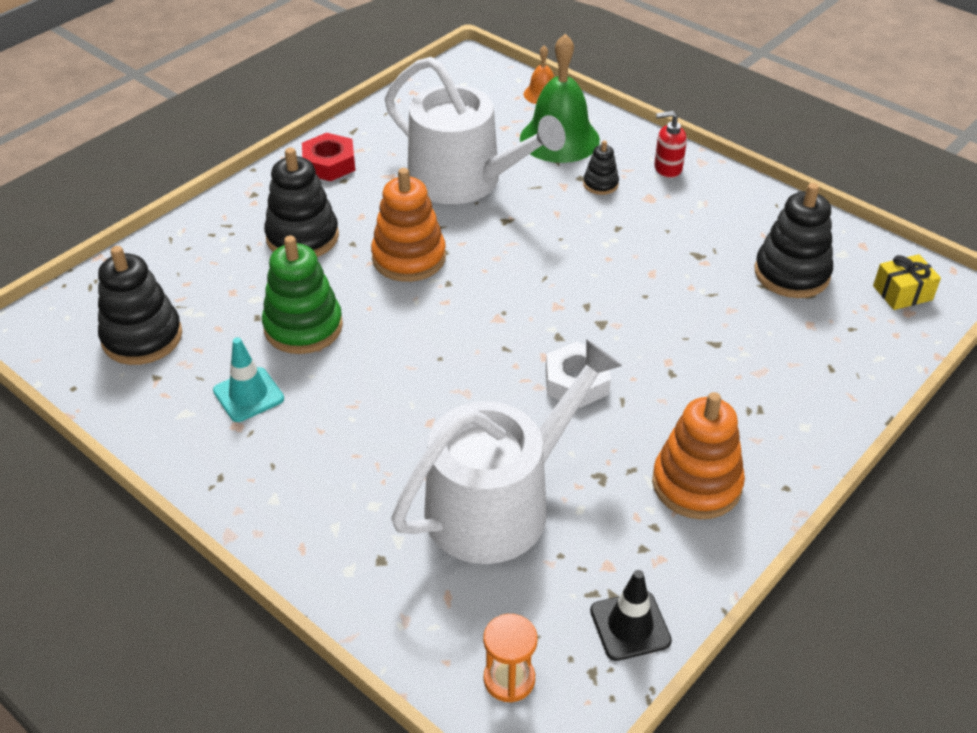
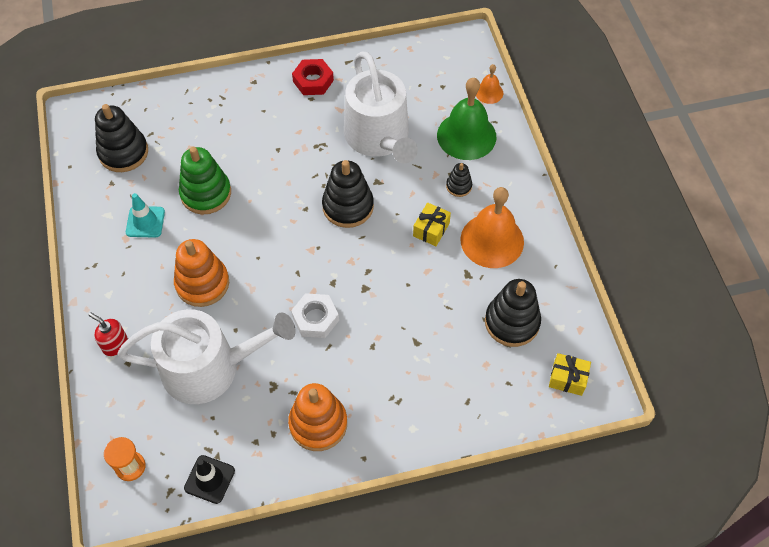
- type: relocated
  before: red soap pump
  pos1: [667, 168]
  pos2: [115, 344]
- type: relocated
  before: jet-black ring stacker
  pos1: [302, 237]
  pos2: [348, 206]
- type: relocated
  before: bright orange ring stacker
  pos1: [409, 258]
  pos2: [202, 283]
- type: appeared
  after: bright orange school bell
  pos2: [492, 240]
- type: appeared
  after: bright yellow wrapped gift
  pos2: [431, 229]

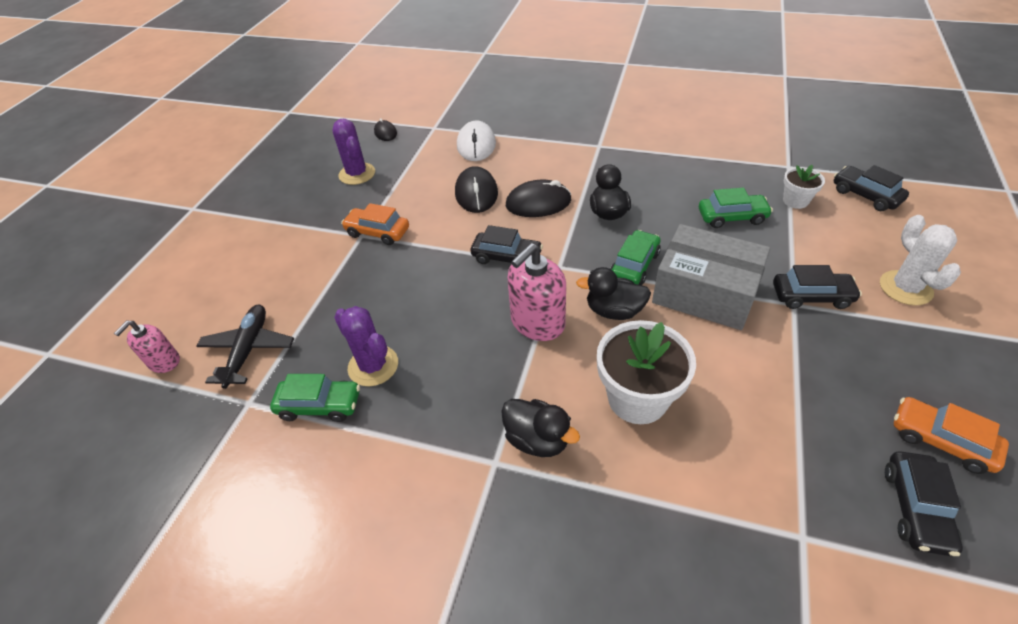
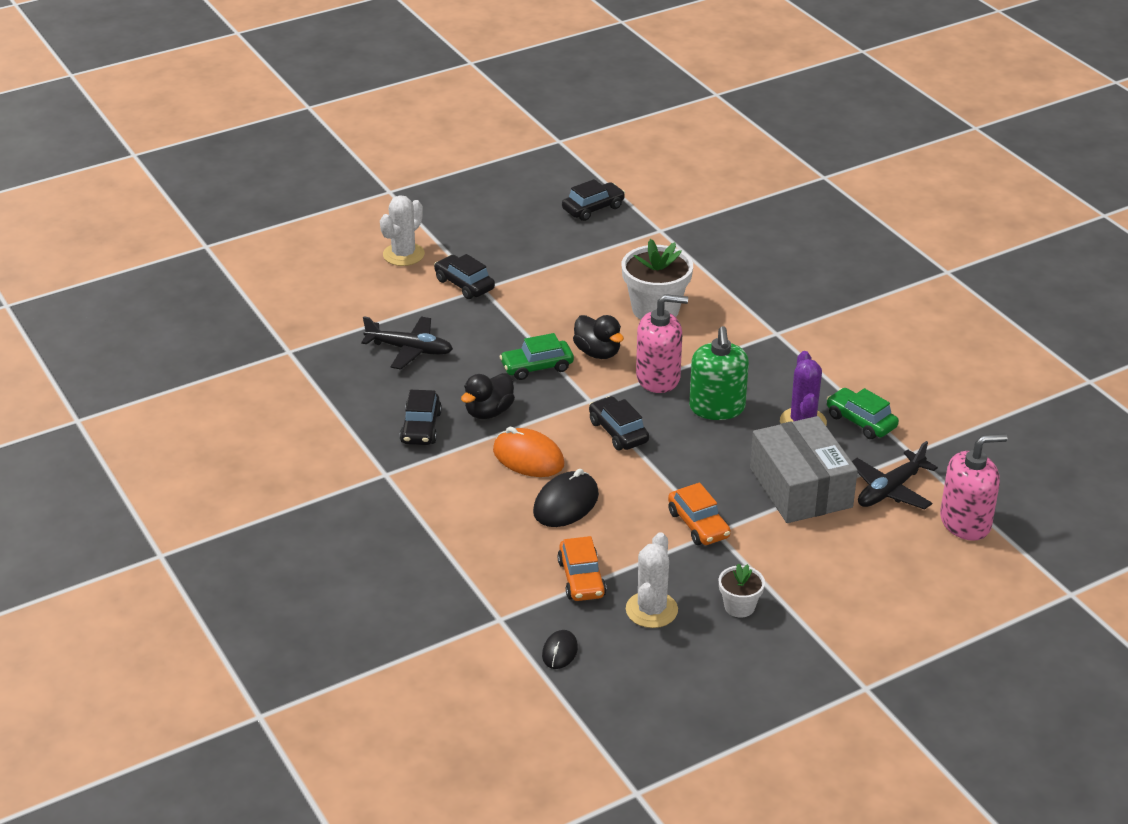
- type: colour
  before: violet cactus
  after: snow-white cactus
  pos1: [357, 174]
  pos2: [651, 610]
- type: missing
  before: snow-white computer mouse
  pos1: [476, 145]
- type: relocated
  before: snow-white potted plant
  pos1: [795, 201]
  pos2: [739, 606]
- type: relocated
  before: jet-black car
  pos1: [865, 195]
  pos2: [421, 427]
- type: colour
  before: jet-black computer mouse
  after: bright orange computer mouse
  pos1: [538, 203]
  pos2: [528, 457]
- type: exchanged
  before: green car
  after: jet-black plane
  pos1: [732, 217]
  pos2: [410, 349]
- type: relocated
  before: gray package
  pos1: [704, 292]
  pos2: [800, 488]
- type: size
  before: rosy soap pump
  pos1: [164, 361]
  pos2: [965, 522]
  scale: 1.67
- type: relocated
  before: bright orange car
  pos1: [941, 441]
  pos2: [581, 579]
- type: missing
  before: jet-black duck
  pos1: [537, 439]
- type: appeared
  after: green soap pump
  pos2: [717, 408]

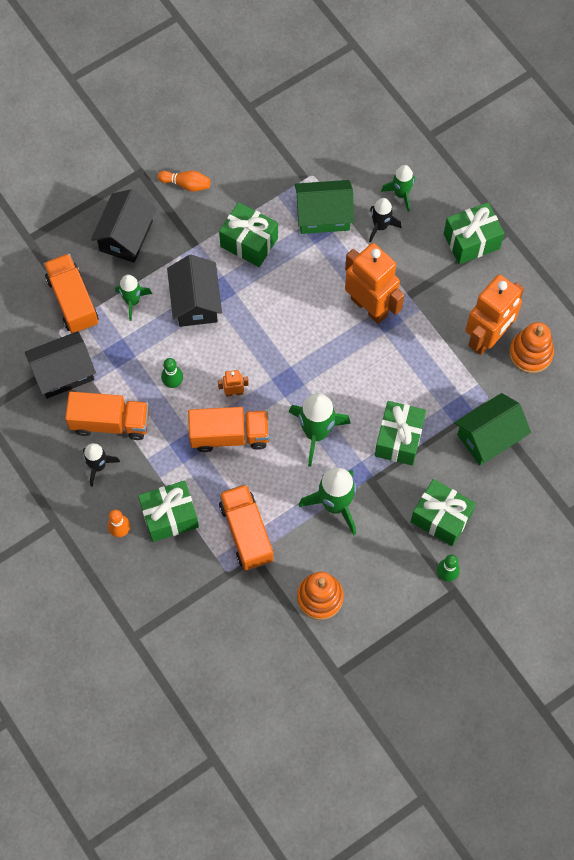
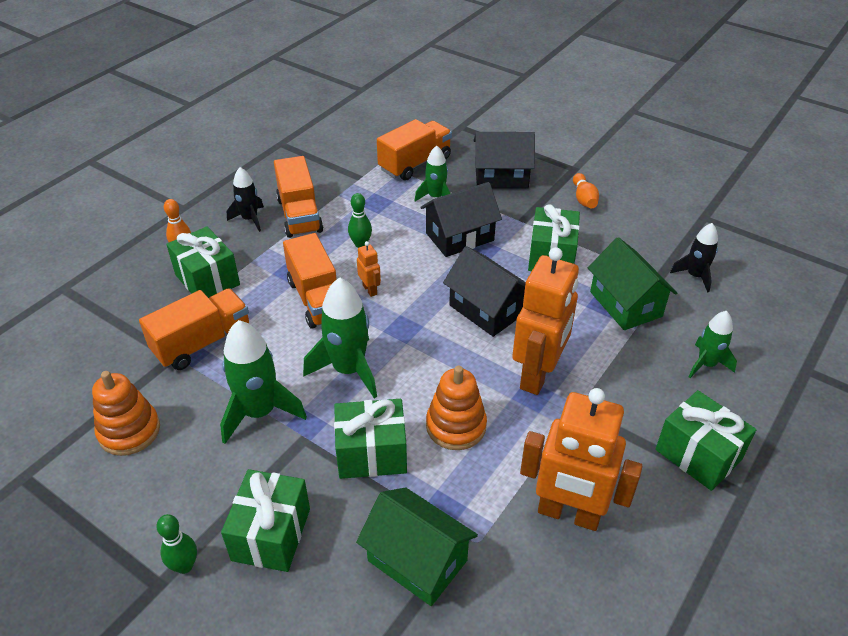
- type: relocated
  before: jet-black spaceship
  pos1: [380, 226]
  pos2: [695, 276]
- type: relocated
  before: bright orange ring stacker
  pos1: [530, 353]
  pos2: [456, 426]
- type: relocated
  before: jet-black cottage
  pos1: [64, 373]
  pos2: [486, 310]

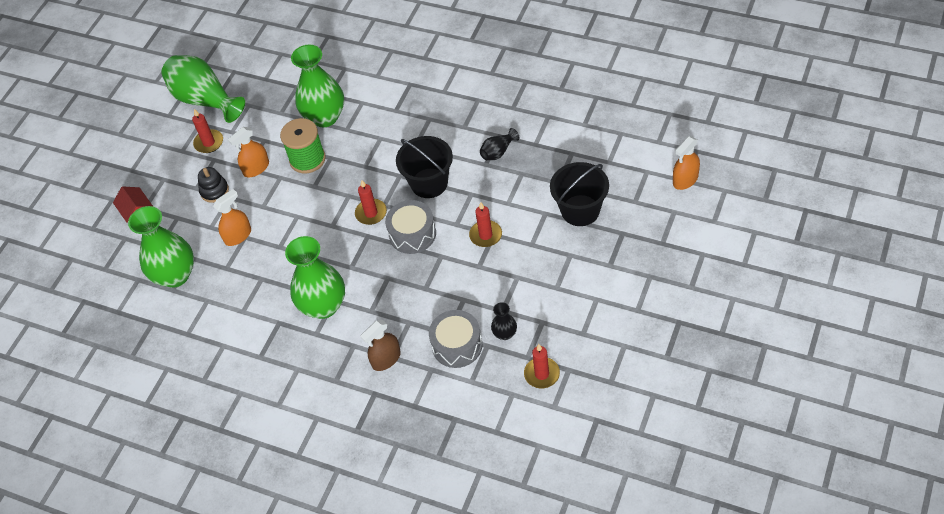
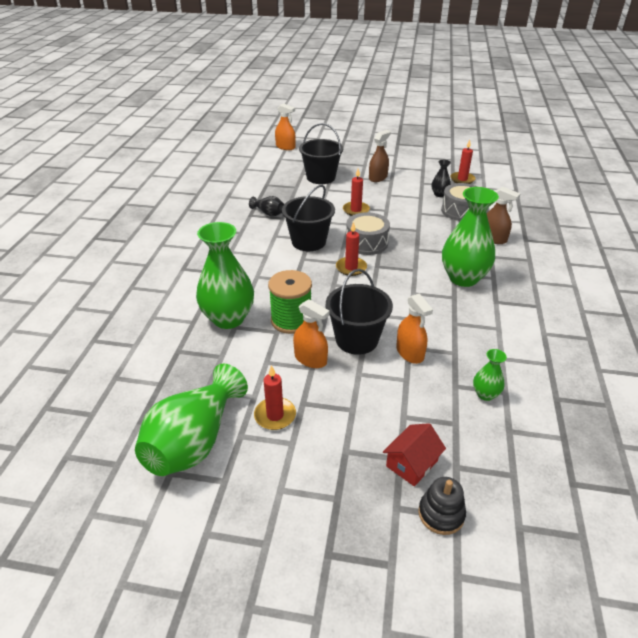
- type: relocated
  before: jet-black ring stacker
  pos1: [214, 191]
  pos2: [441, 514]
- type: spun
  before: bright orange spray bottle
  pos1: [238, 236]
  pos2: [410, 353]
  turn: -150
- type: size
  before: green vase
  pos1: [175, 275]
  pos2: [485, 394]
  scale: 0.46
- type: appeared
  after: brown spray bottle
  pos2: [378, 178]
- type: appeared
  after: jet-black bucket
  pos2: [356, 339]

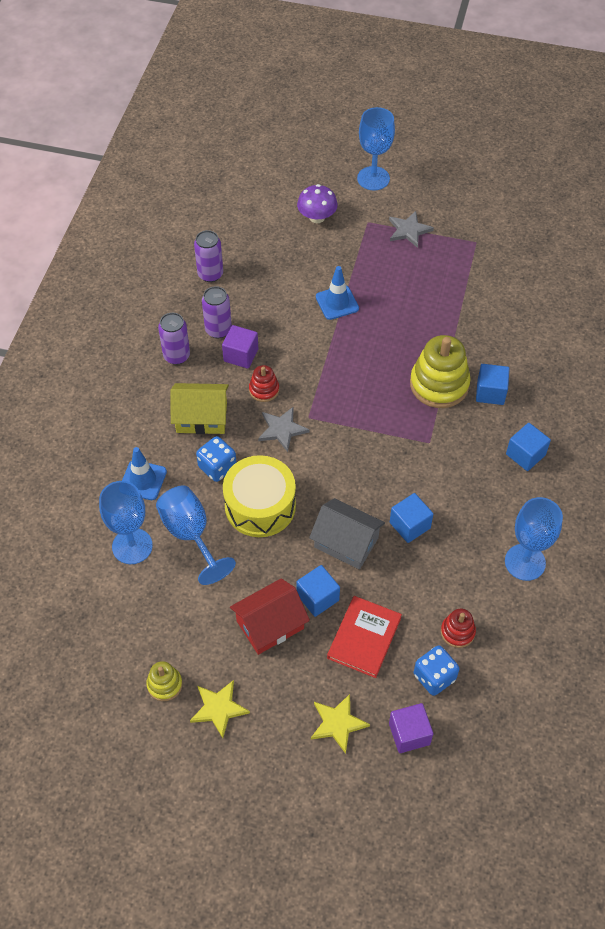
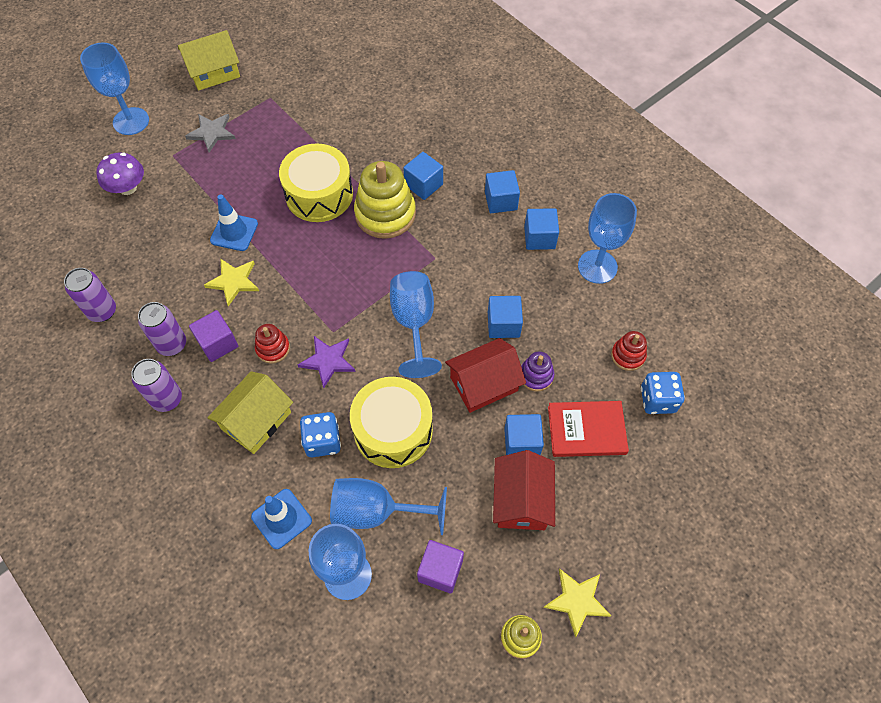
- type: colour
  before: gray star
  after: violet star
  pos1: [282, 429]
  pos2: [328, 361]
- type: colour
  before: gray cottage
  after: red cottage
  pos1: [346, 542]
  pos2: [484, 384]
- type: spun
  before: red hardcover
  pos1: [364, 638]
  pos2: [586, 430]
  turn: -60
- type: relocated
  before: bright yellow star
  pos1: [337, 723]
  pos2: [233, 281]
- type: relocated
  before: violet solid cube
  pos1: [409, 734]
  pos2: [440, 570]
- type: appeared
  after: bright yellow cottage
  pos2: [214, 72]
- type: appeared
  after: bright yellow snare drum
  pos2: [319, 194]
- type: appeared
  after: blue solid cube
  pos2: [539, 237]
- type: appeared
  after: blue chalice
  pos2: [414, 323]
- type: appeared
  after: violet ring stacker
  pos2: [536, 376]

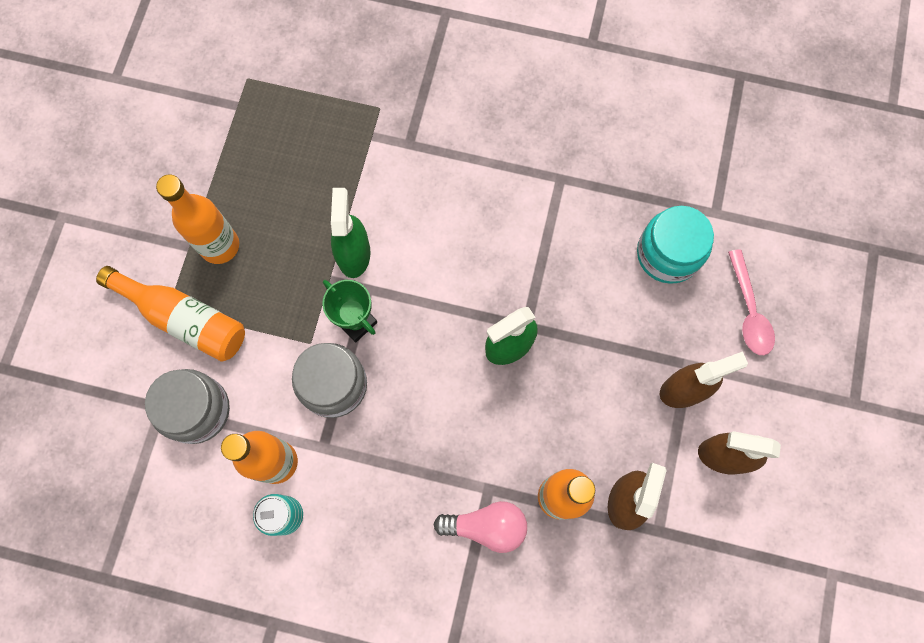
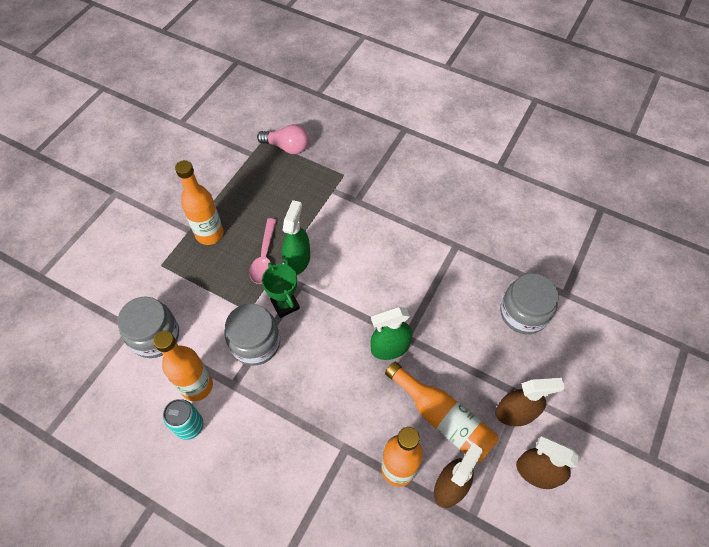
- type: colour
  before: turquoise preserve jar
  after: gray preserve jar
  pos1: [668, 254]
  pos2: [523, 313]
- type: relocated
  before: rosy tablespoon
  pos1: [749, 311]
  pos2: [264, 257]
- type: relocated
  before: bright orange flask
  pos1: [184, 319]
  pos2: [443, 418]
- type: relocated
  before: rosy lightbulb
  pos1: [486, 526]
  pos2: [287, 147]

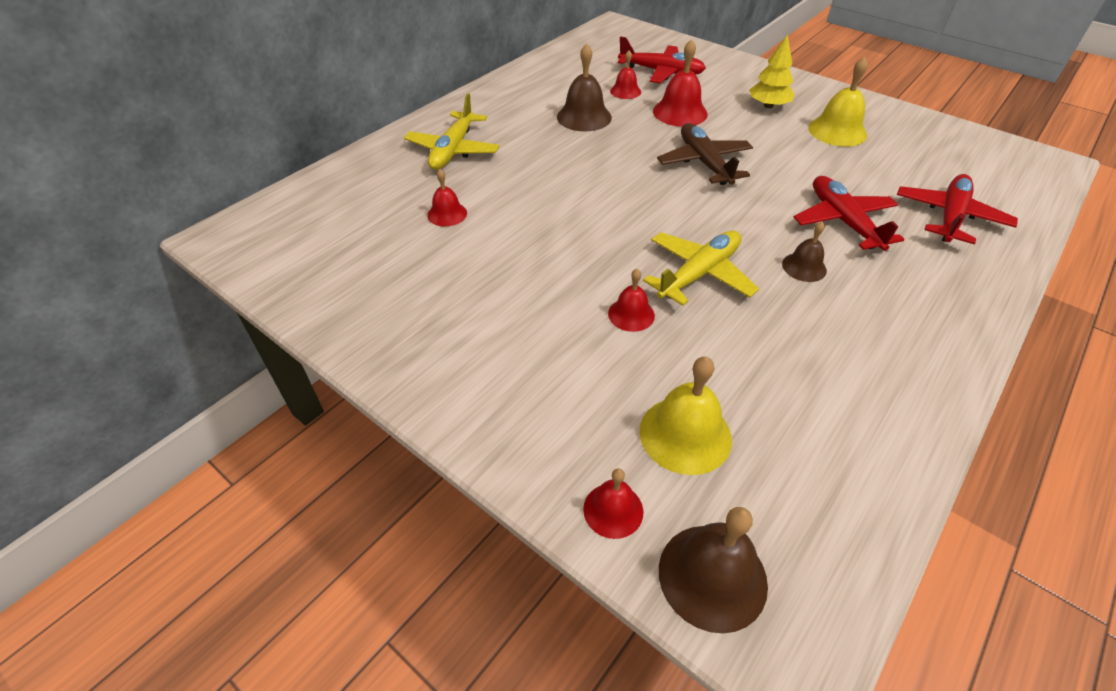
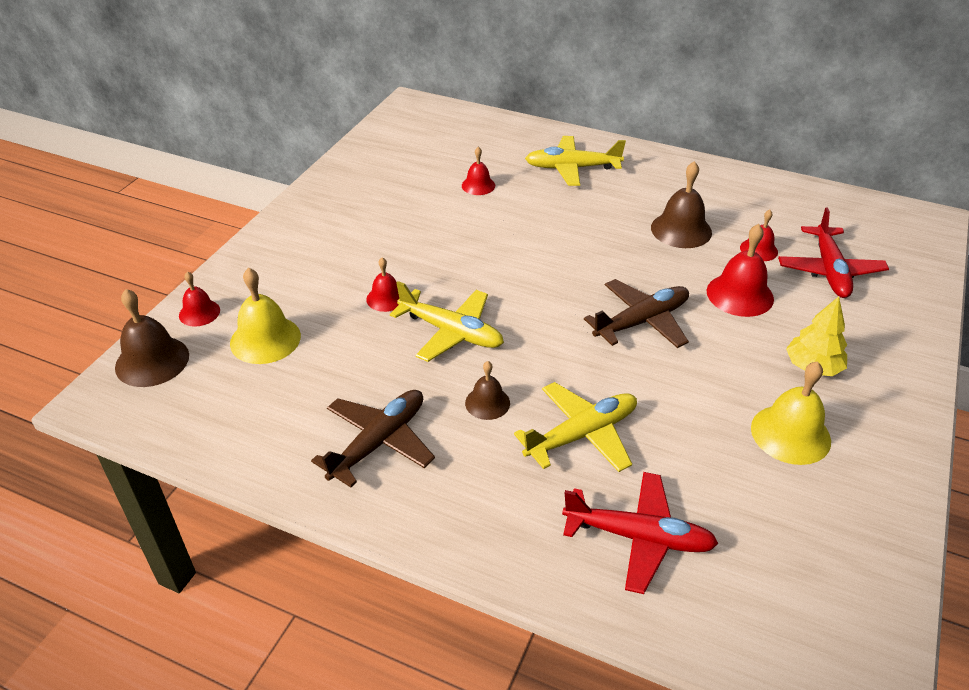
- type: colour
  before: red plane
  after: bright yellow plane
  pos1: [843, 221]
  pos2: [582, 434]
- type: appeared
  after: brown plane
  pos2: [379, 442]

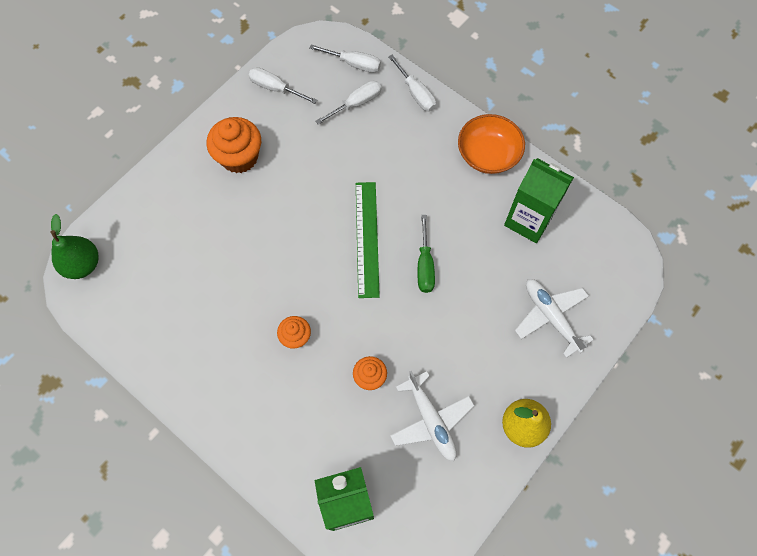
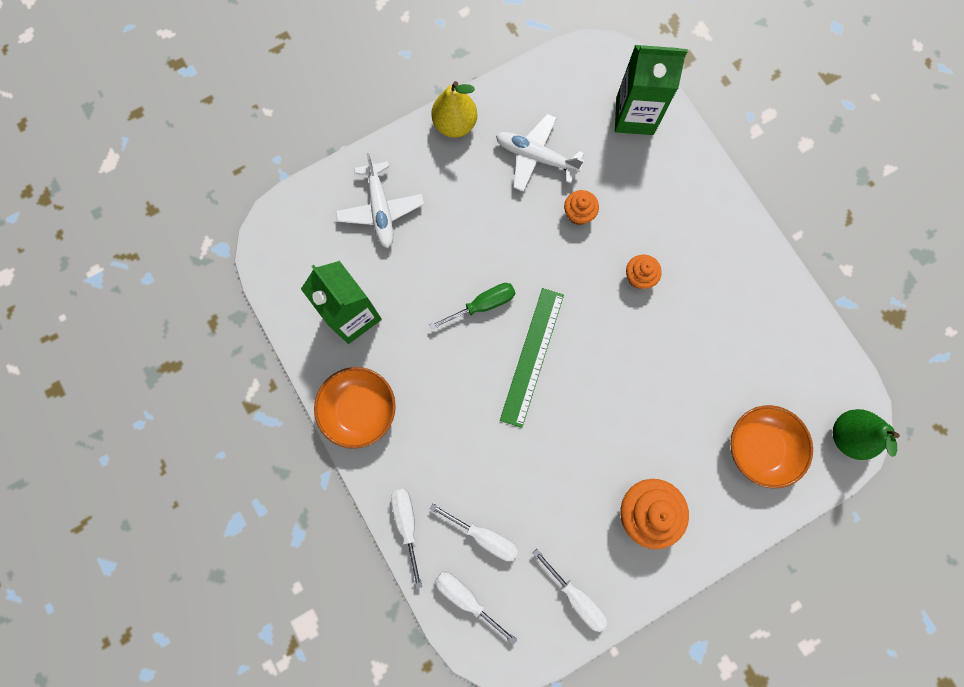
- type: spun
  before: snow-white hand screwdriver
  pos1: [356, 103]
  pos2: [484, 536]
  turn: -135
- type: spun
  before: green hand screwdriver
  pos1: [425, 265]
  pos2: [482, 305]
  turn: 45
- type: spun
  before: snow-white plane
  pos1: [431, 420]
  pos2: [536, 157]
  turn: -60
- type: appeared
  after: bright orange serving bowl
  pos2: [760, 447]

